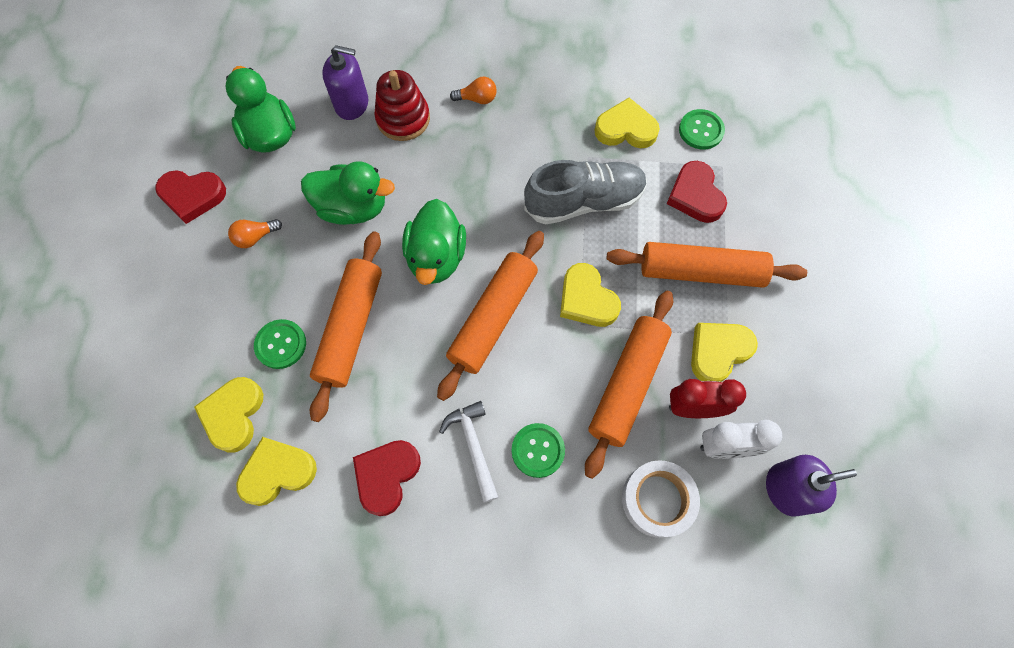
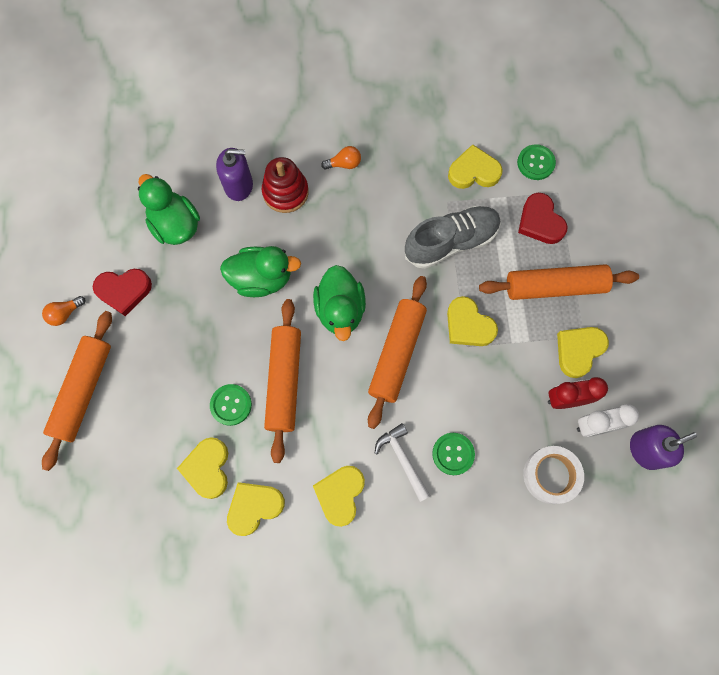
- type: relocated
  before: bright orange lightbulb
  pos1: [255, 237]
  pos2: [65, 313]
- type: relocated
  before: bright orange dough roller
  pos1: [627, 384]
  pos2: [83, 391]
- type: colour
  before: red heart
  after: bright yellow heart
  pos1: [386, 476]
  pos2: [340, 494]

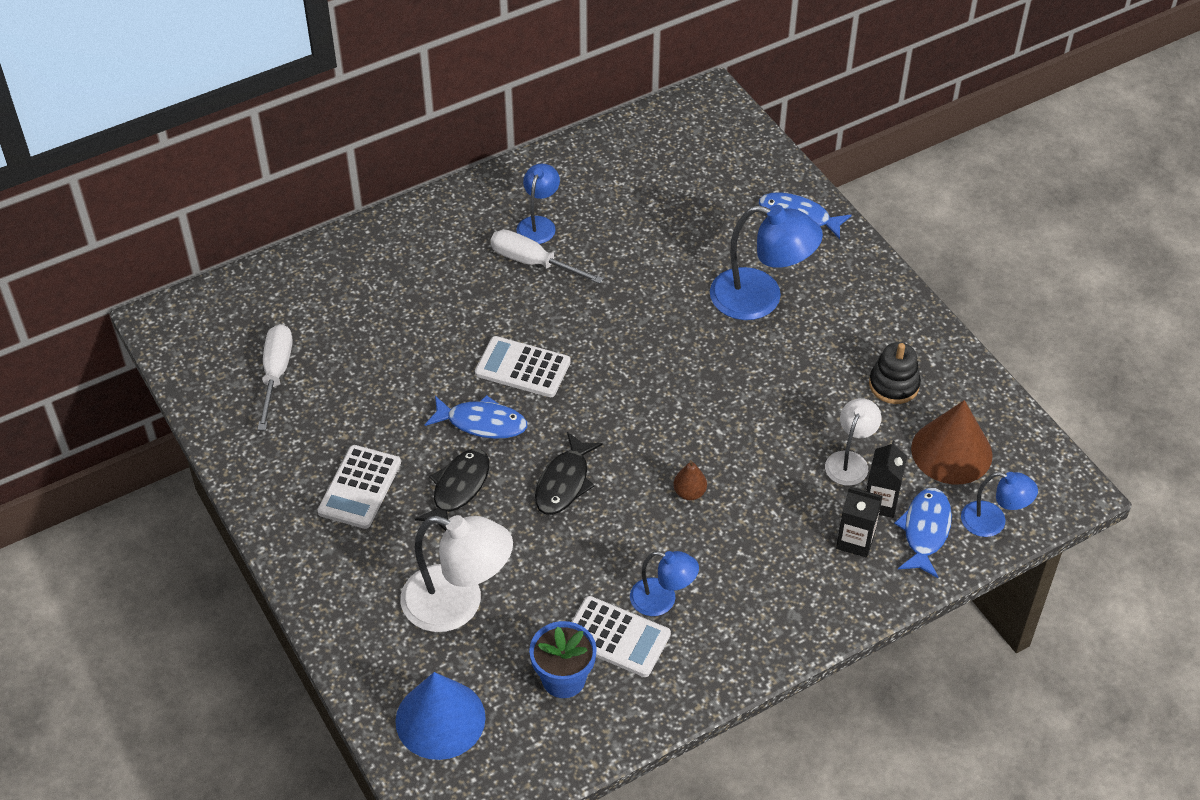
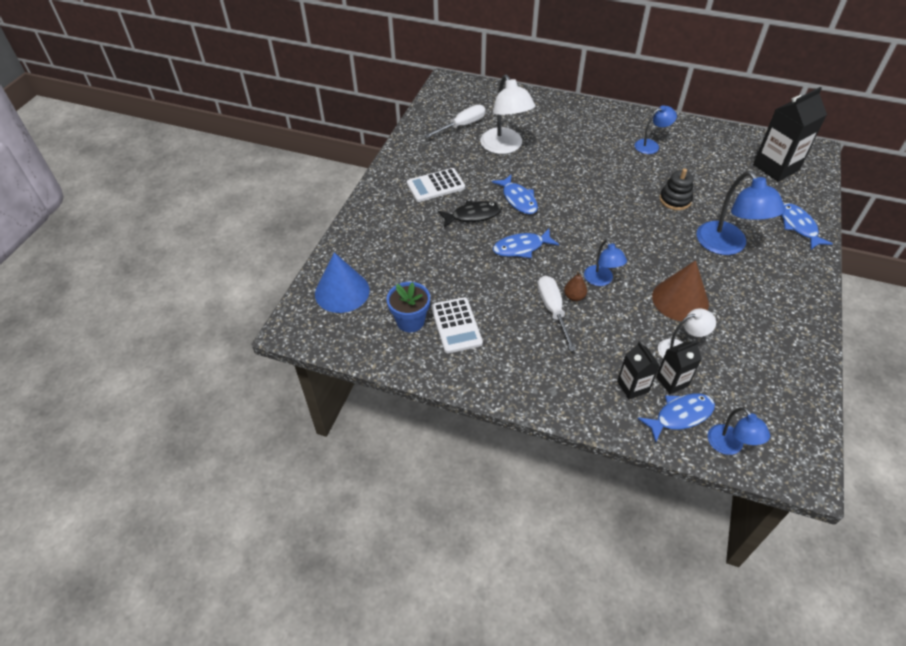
- type: relocated
  before: snow-white hand screwdriver
  pos1: [533, 262]
  pos2: [553, 310]
- type: missing
  before: snow-white calculator
  pos1: [523, 367]
- type: relocated
  before: jet-black ring stacker
  pos1: [894, 385]
  pos2: [675, 200]
- type: relocated
  before: brown cone shape
  pos1: [951, 451]
  pos2: [680, 300]
- type: colour
  before: jet-black fish figure
  after: blue fish figure
  pos1: [564, 482]
  pos2: [521, 248]
- type: relocated
  before: snow-white reading lamp
  pos1: [458, 604]
  pos2: [505, 147]
- type: relocated
  before: blue reading lamp
  pos1: [662, 600]
  pos2: [601, 280]
- type: appeared
  after: jet-black carton
  pos2: [776, 167]

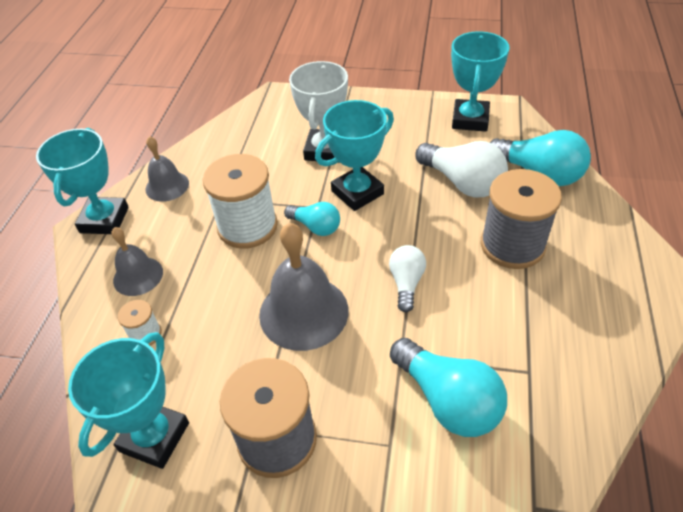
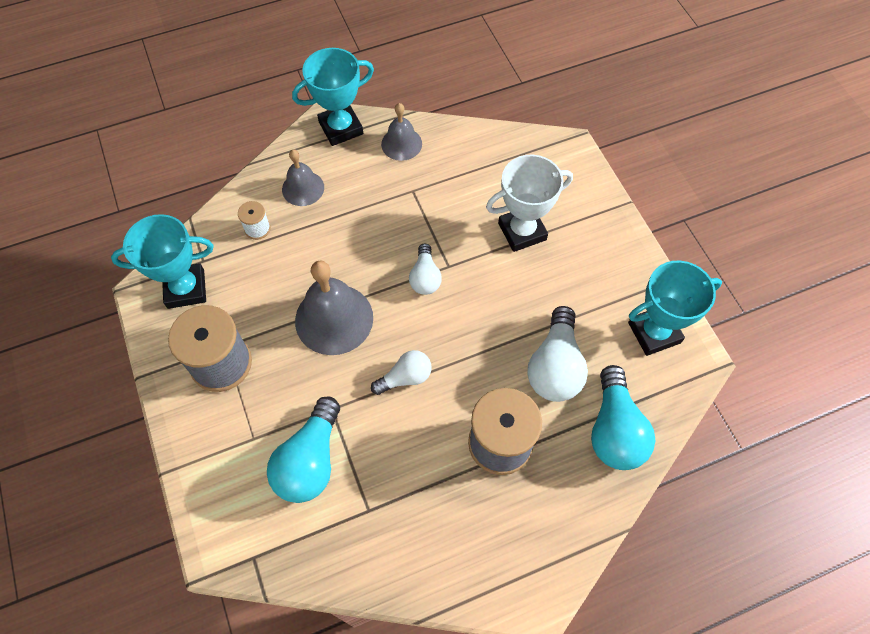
- type: missing
  before: turquoise trophy
  pos1: [357, 192]
- type: missing
  before: snow-white reel of thread
  pos1: [247, 226]
- type: colour
  before: turquoise lightbulb
  after: snow-white lightbulb
  pos1: [316, 227]
  pos2: [425, 277]

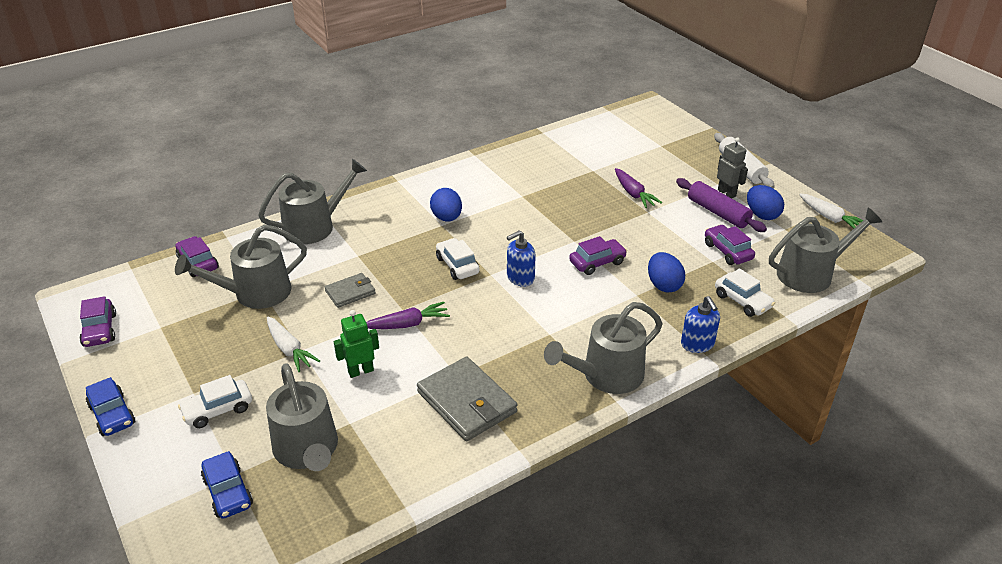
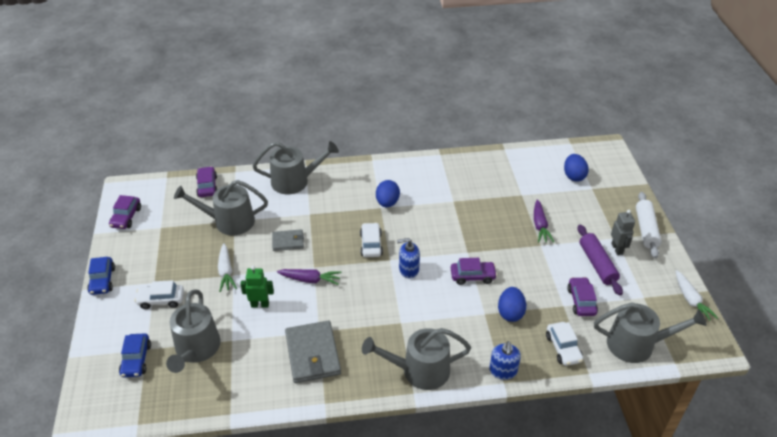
- type: relocated
  before: blue egg shape
  pos1: [762, 215]
  pos2: [573, 176]

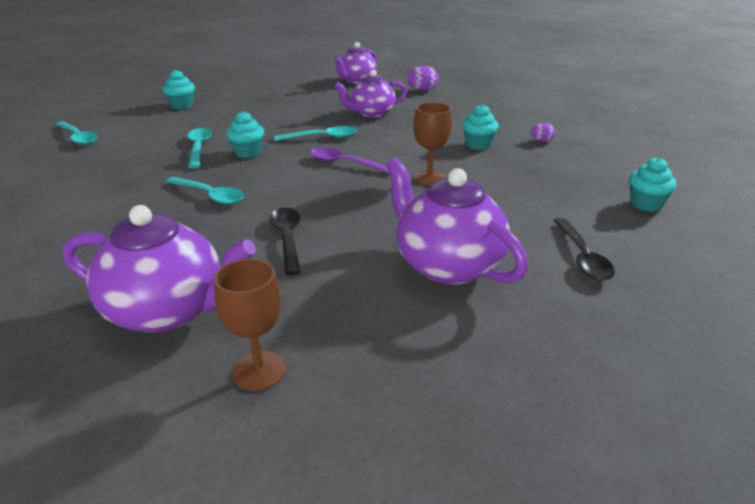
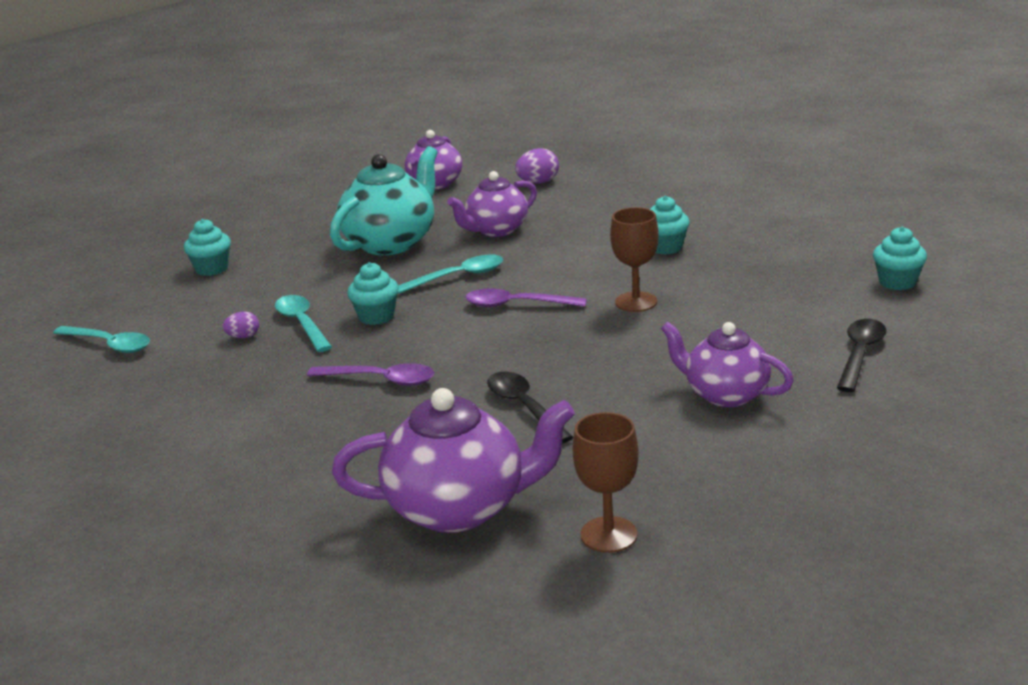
- type: relocated
  before: violet egg shape
  pos1: [541, 141]
  pos2: [243, 337]
- type: size
  before: violet china teapot
  pos1: [447, 265]
  pos2: [725, 394]
  scale: 0.66
- type: colour
  before: turquoise tablespoon
  after: violet tablespoon
  pos1: [210, 195]
  pos2: [381, 380]
- type: spun
  before: jet-black tablespoon
  pos1: [582, 257]
  pos2: [860, 354]
  turn: -135
- type: appeared
  after: turquoise china teapot
  pos2: [391, 243]

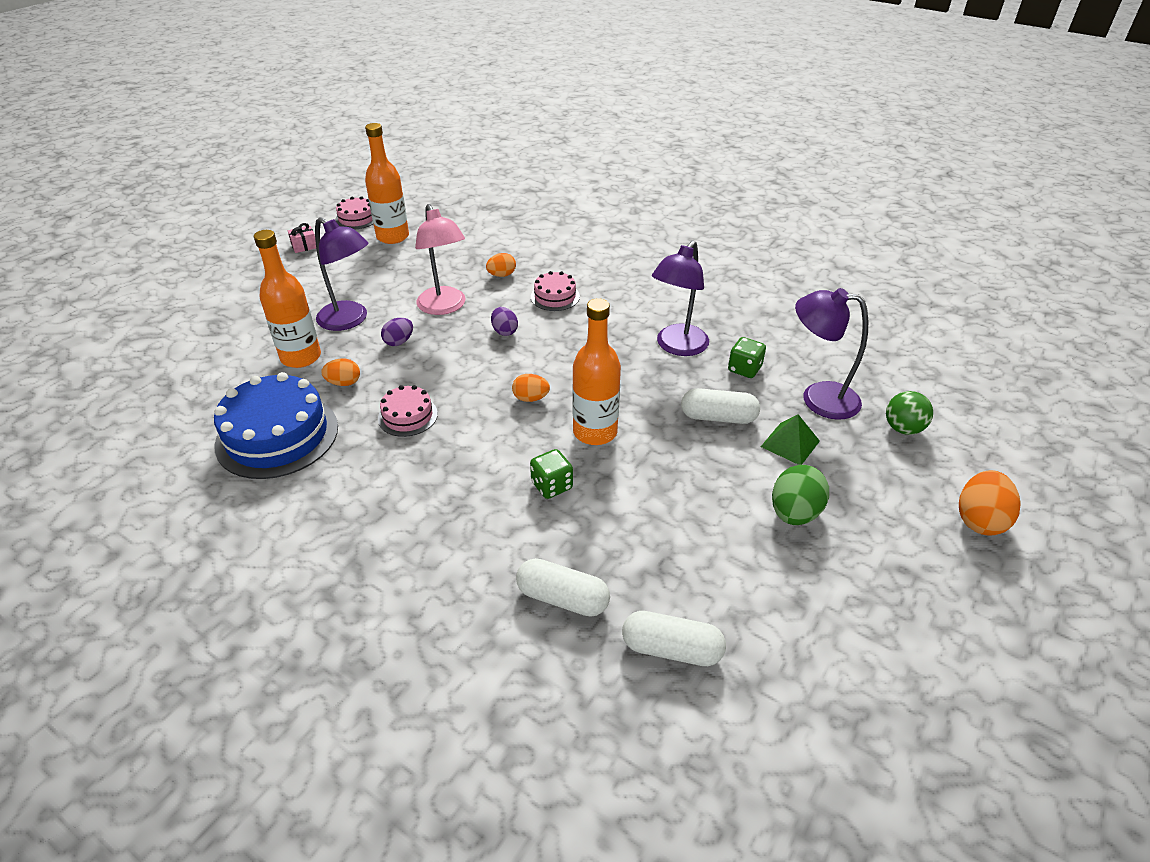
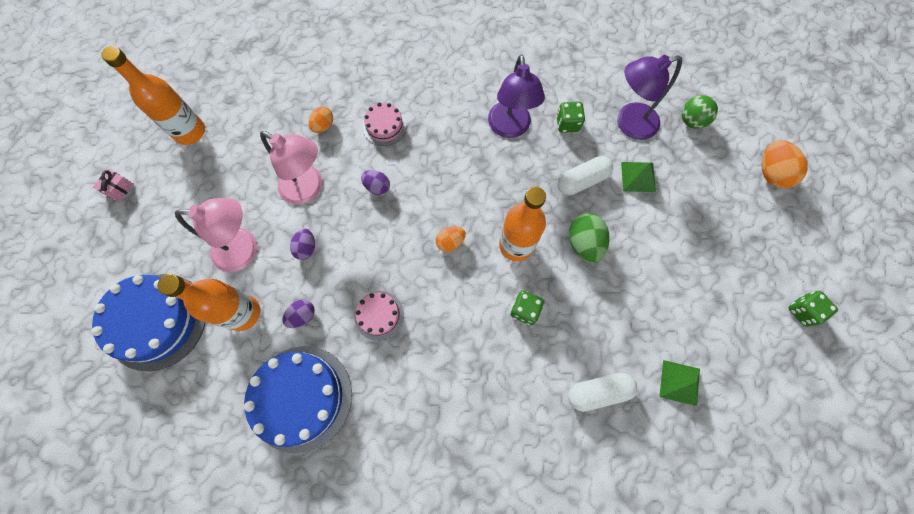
- type: missing
  before: rosy cake
  pos1: [356, 219]
- type: colour
  before: violet reading lamp
  after: rosy reading lamp
  pos1: [350, 320]
  pos2: [245, 250]
- type: colour
  before: bright orange egg shape
  after: violet egg shape
  pos1: [344, 383]
  pos2: [302, 316]
- type: relocated
  before: green egg shape
  pos1: [794, 513]
  pos2: [584, 243]
- type: exchanged
  before: snow-white pill
  after: green pyramid
  pos1: [671, 649]
  pos2: [679, 382]
- type: appeared
  after: blue cake
  pos2: [157, 321]
- type: appeared
  after: green dice
  pos2: [802, 311]

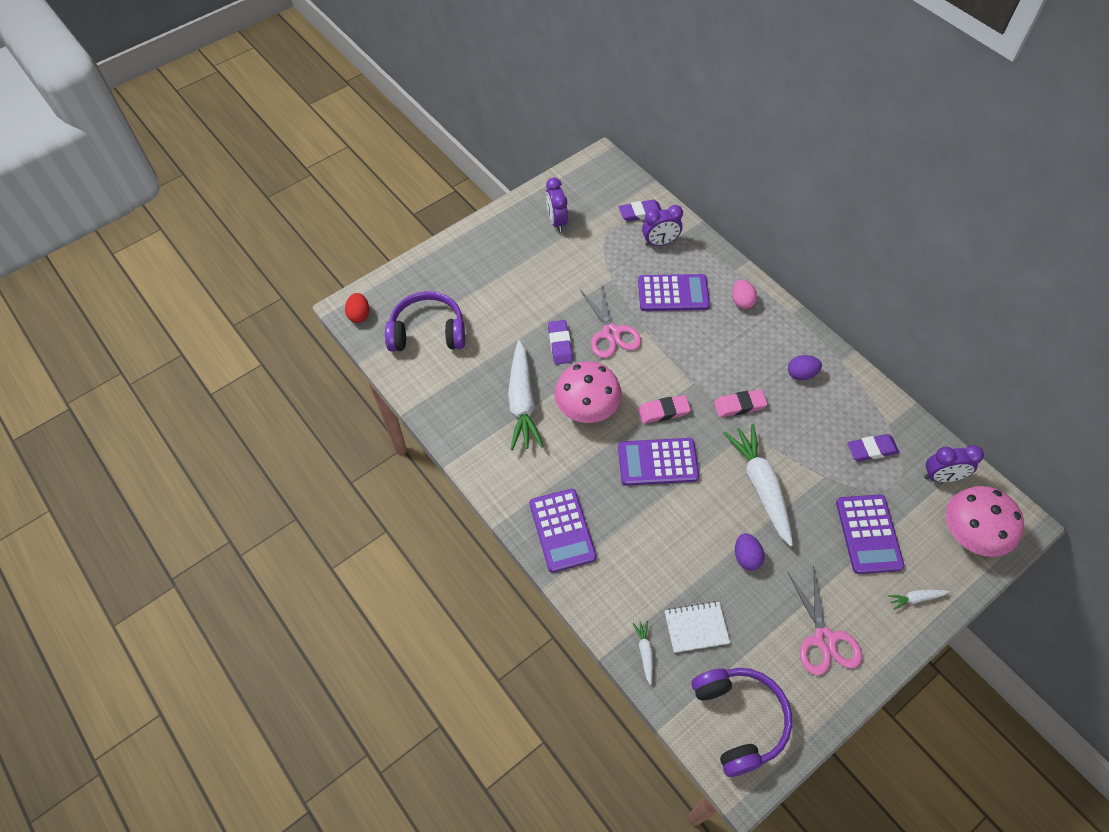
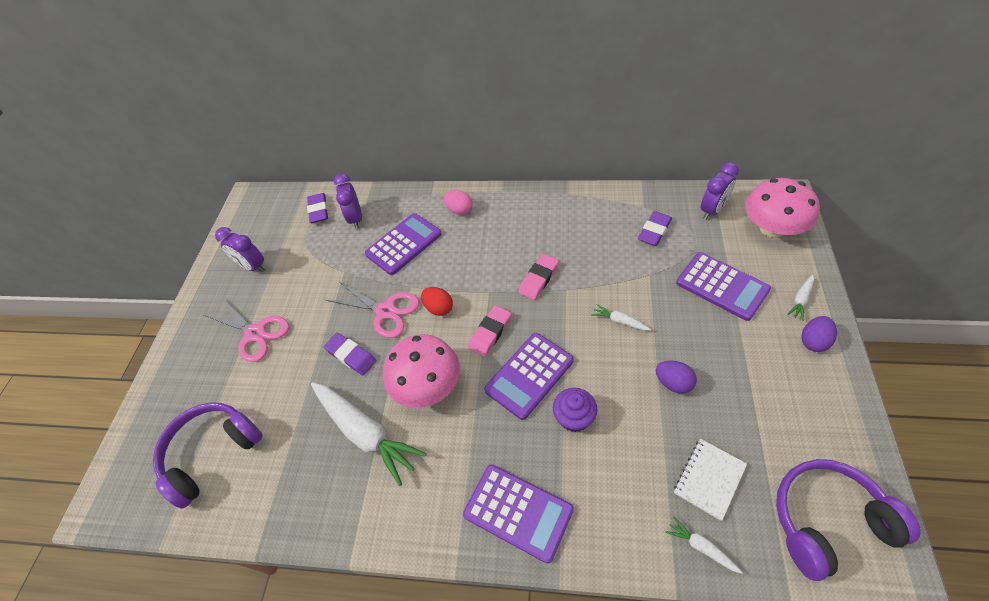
- type: spun
  before: violet eraser
  pos1: [640, 213]
  pos2: [318, 210]
  turn: -45
- type: spun
  before: violet alarm clock
  pos1: [660, 242]
  pos2: [355, 218]
  turn: 135
- type: relocated
  before: red egg shape
  pos1: [359, 315]
  pos2: [439, 308]
- type: relocated
  before: violet egg shape
  pos1: [801, 374]
  pos2: [813, 341]
- type: size
  before: snow-white carrot
  pos1: [761, 486]
  pos2: [620, 321]
  scale: 0.43
- type: relocated
  before: rosy scissors
  pos1: [824, 639]
  pos2: [255, 333]
- type: spun
  before: violet headset
  pos1: [739, 720]
  pos2: [828, 522]
  turn: -45
- type: appeared
  after: violet muffin
  pos2: [574, 417]

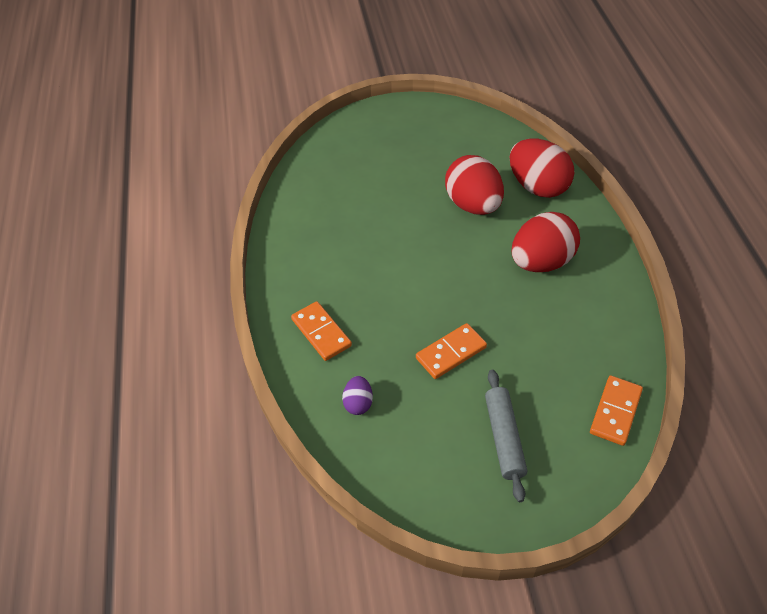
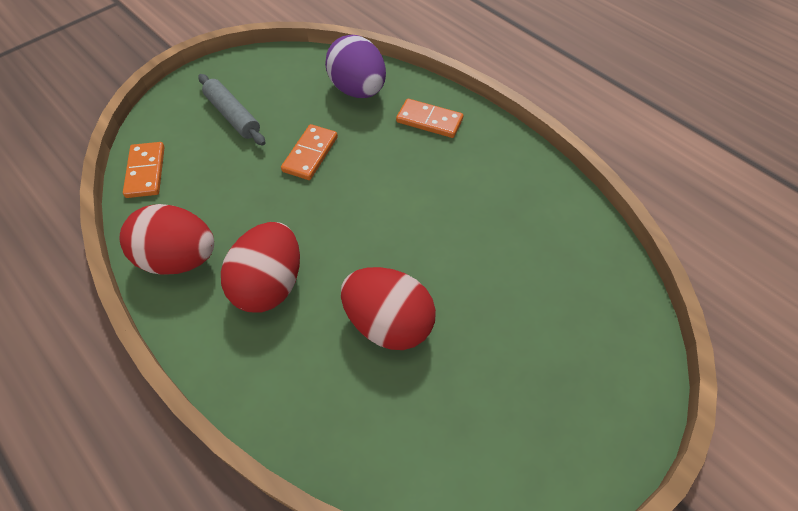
- type: relocated
  before: red egg shape
  pos1: [537, 187]
  pos2: [179, 259]
- type: size
  before: violet egg shape
  pos1: [358, 403]
  pos2: [358, 90]
  scale: 2.12

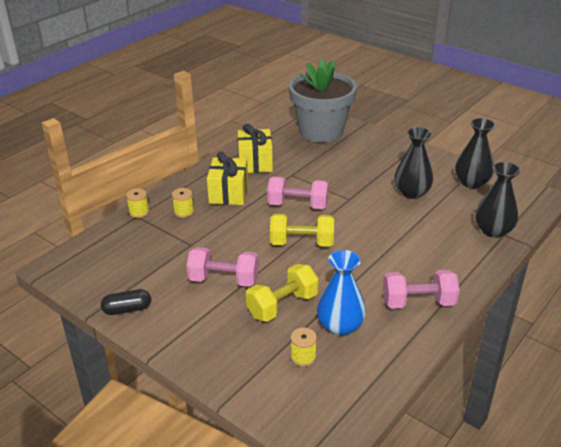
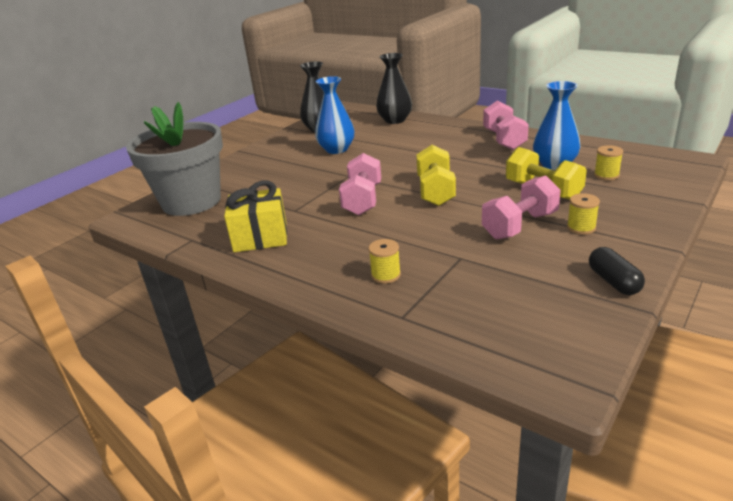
- type: colour
  before: jet-black vase
  after: blue vase
  pos1: [411, 192]
  pos2: [336, 149]
- type: missing
  before: bright yellow wrapped gift
  pos1: [228, 193]
- type: relocated
  before: bright yellow reel of thread
  pos1: [139, 212]
  pos2: [581, 227]
- type: spun
  before: rosy free weight
  pos1: [224, 280]
  pos2: [520, 226]
  turn: 45

